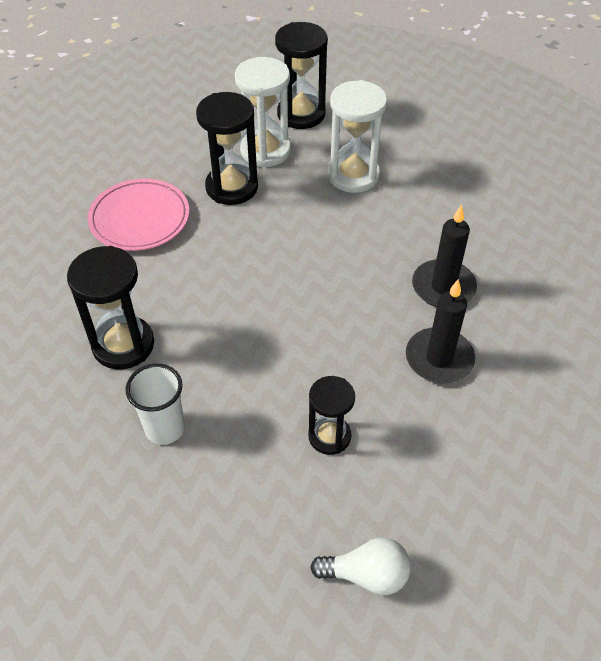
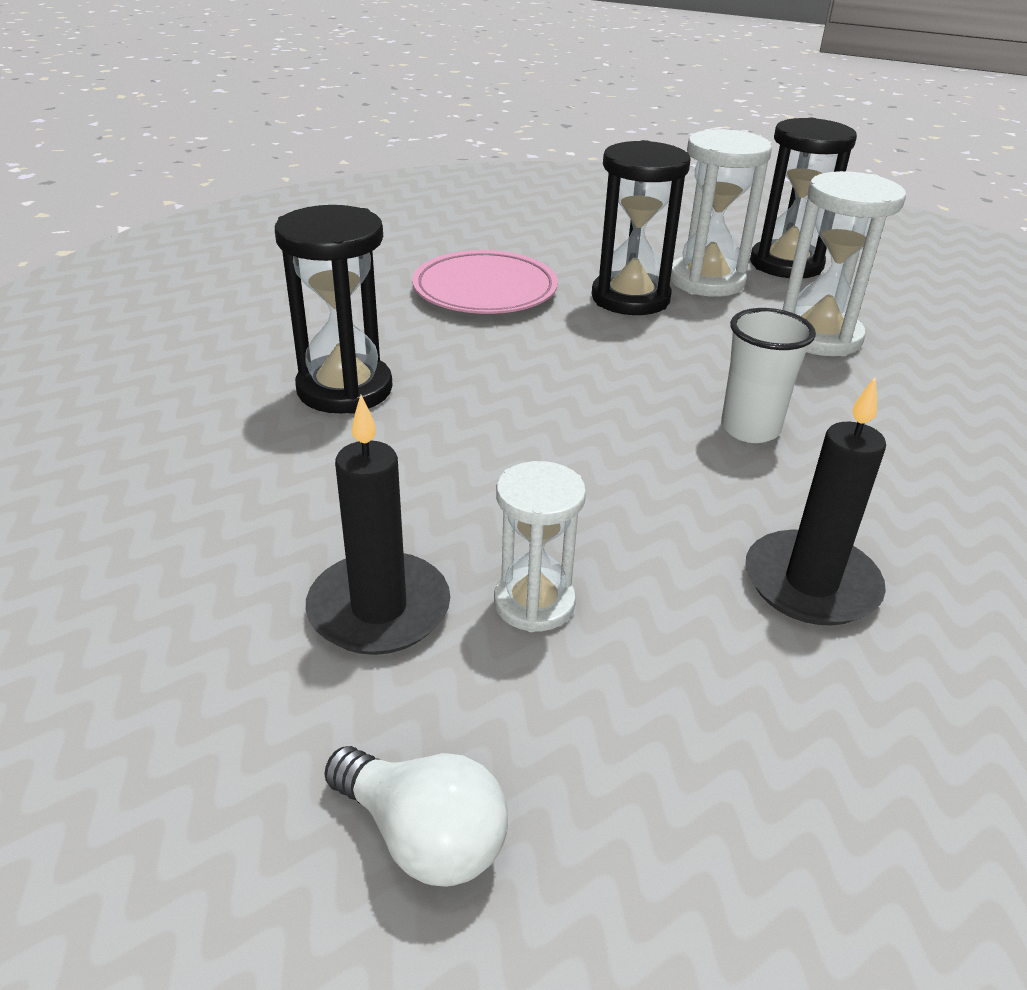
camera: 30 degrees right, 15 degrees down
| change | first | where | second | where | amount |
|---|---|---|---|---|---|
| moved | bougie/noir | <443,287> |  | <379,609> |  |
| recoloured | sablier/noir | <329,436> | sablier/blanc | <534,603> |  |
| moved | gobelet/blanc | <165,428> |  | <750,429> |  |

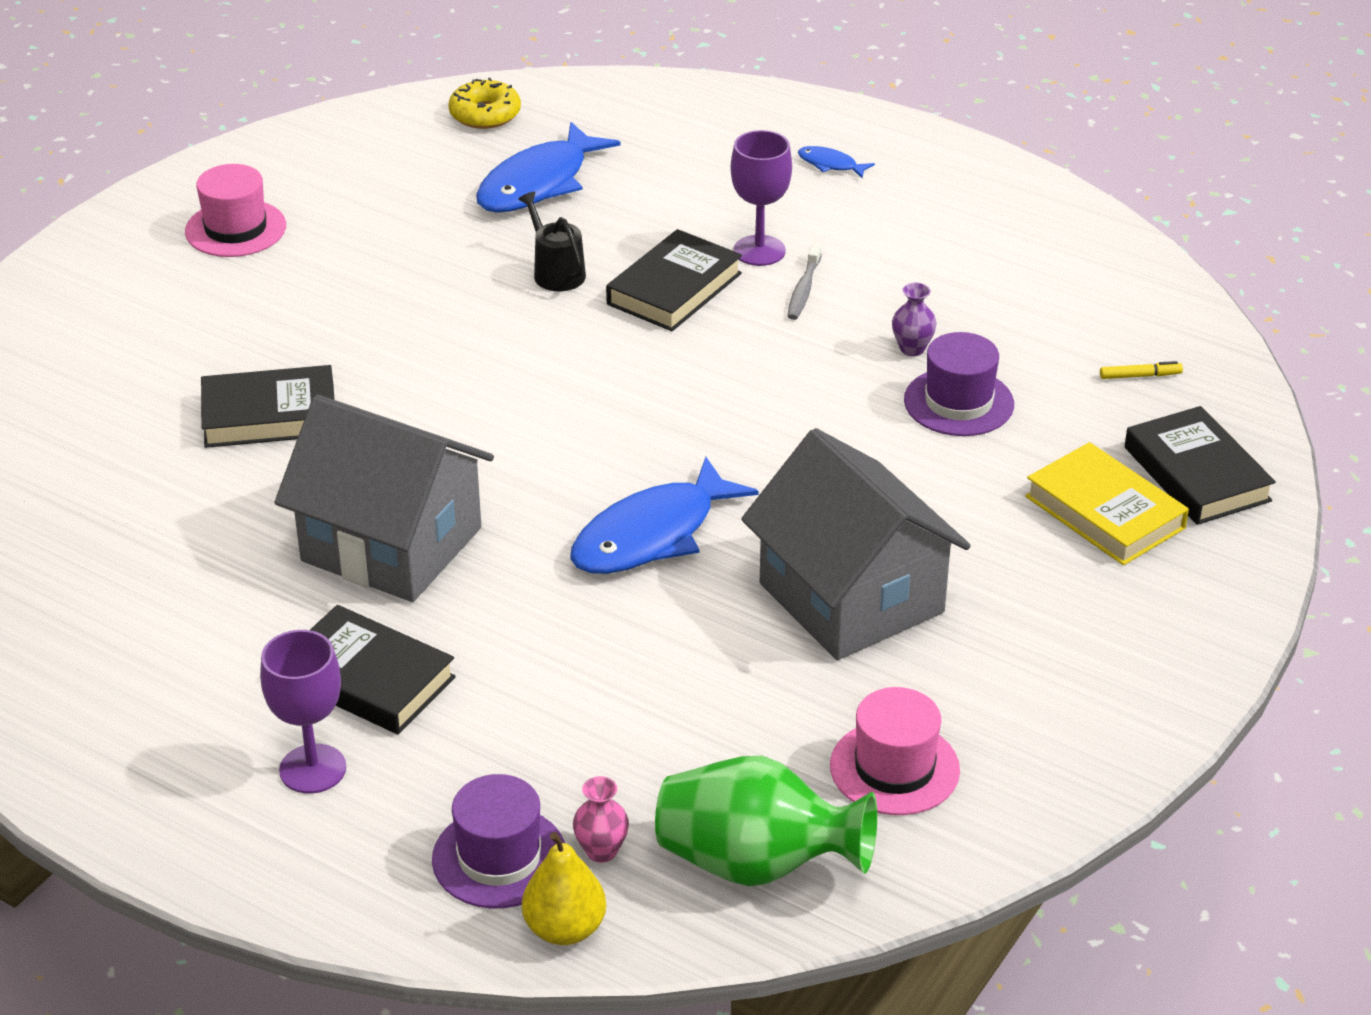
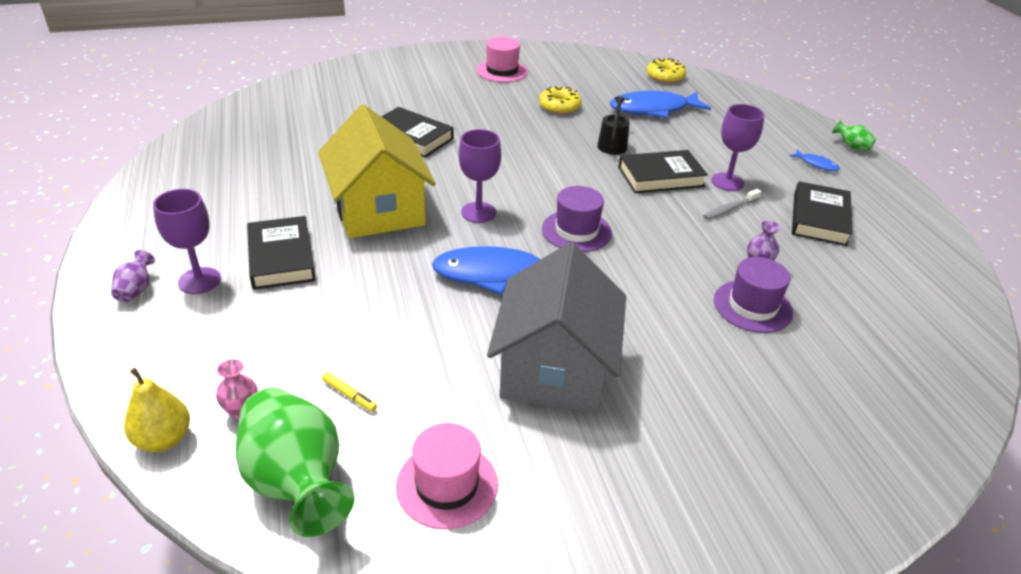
camera: 40 degrees right, 0 degrees up
| change | first | where | second | where | amount |
|---|---|---|---|---|---|
| added |  |  | vase/violet | <136,290> |  |
| recoloured | maison/gris | <391,544> | maison/jaune | <379,210> |  |
| moved | feutre/jaune | <1140,376> |  | <349,395> |  |
| added |  |  | verre à pied/violet | <478,212> |  |
| added |  |  | beignet/jaune | <559,106> |  |
| moved | chapeau/violet | <499,857> |  | <576,231> |  |
| turned | poisson/bleu | <830,164> |  | <816,164> | 150 degrees clockwise |
| moved | livre/noir | <1196,474> |  | <819,218> |  |
| added |  |  | vase/vert | <851,147> |  |
| removed | livre/jaune | <1104,512> |  |  |  |

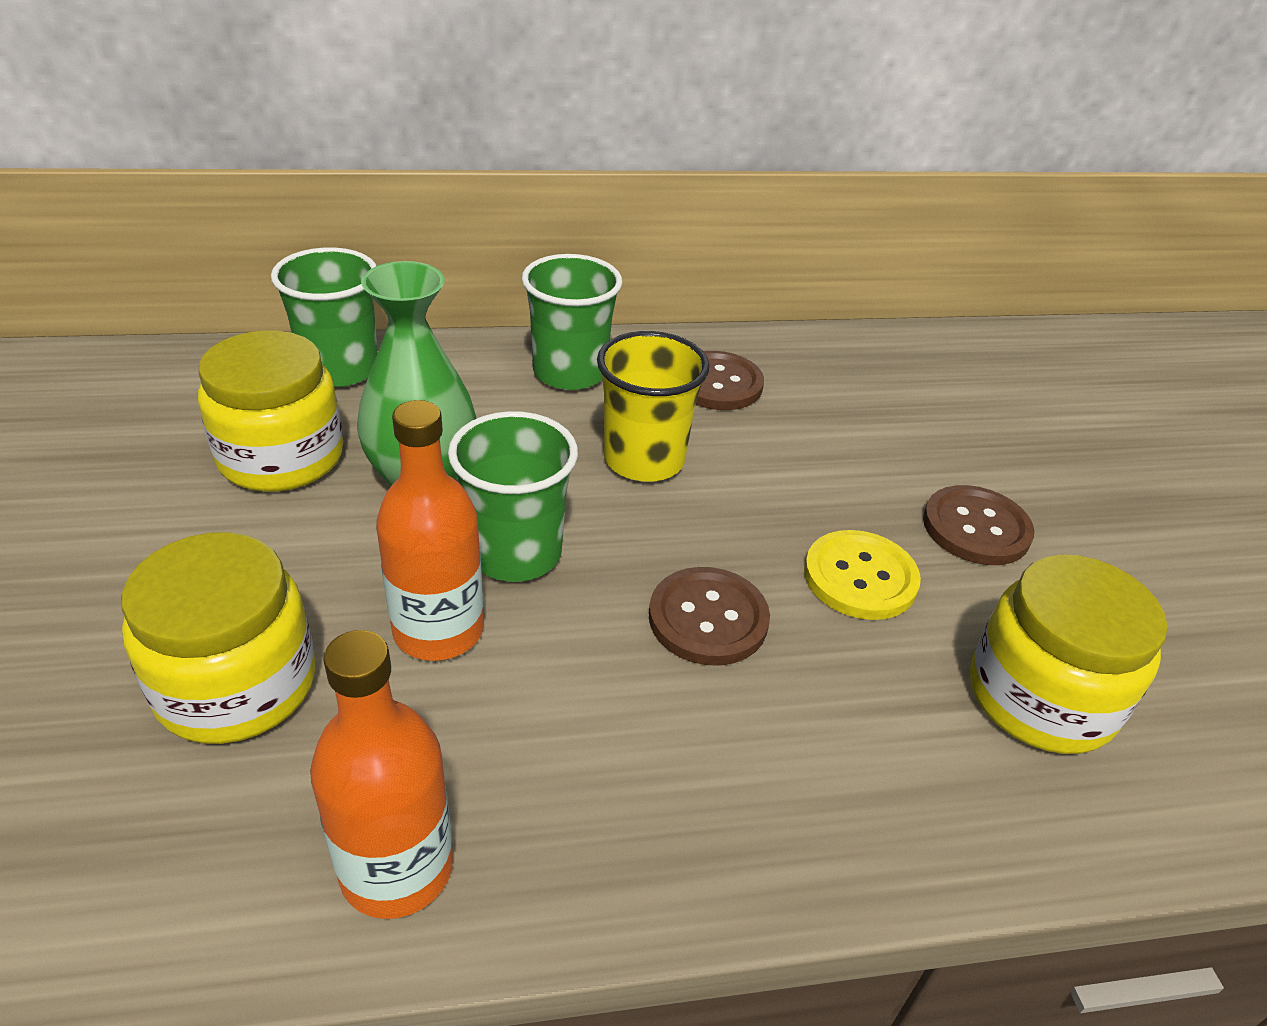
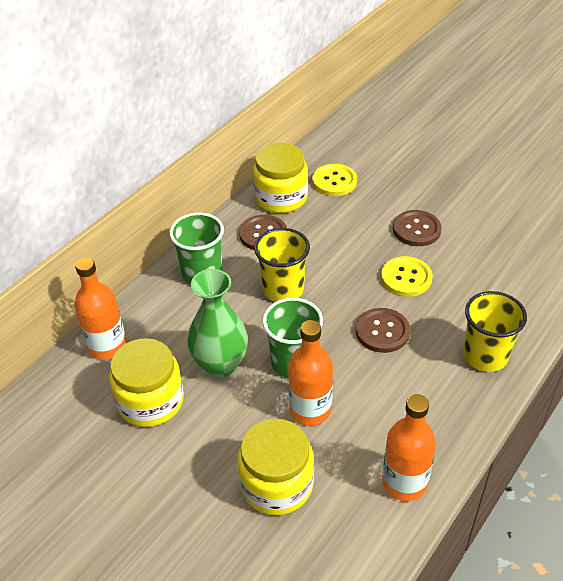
camera: 40 degrees left, 5 degrees up
| change | first | where | second | where | amount |
|---|---|---|---|---|---|
| replaced | gobelet/vert | <340,369> | bouteille/orange | <107,346> |  |
| moved | bocal/jaune | <1040,697> |  | <281,197> |  |
| added |  |  | bouton/jaune | <334,181> |  |
| added |  |  | gobelet/jaune | <485,356> |  |

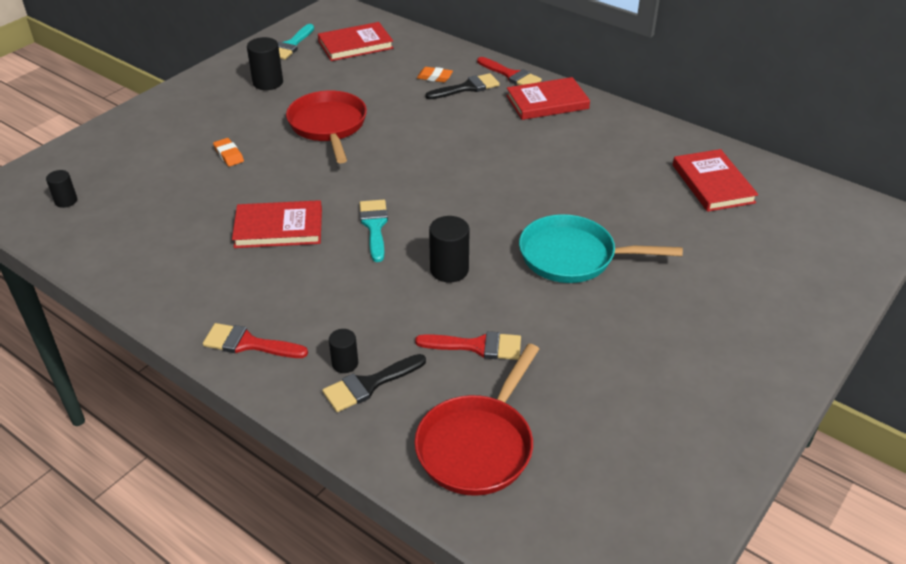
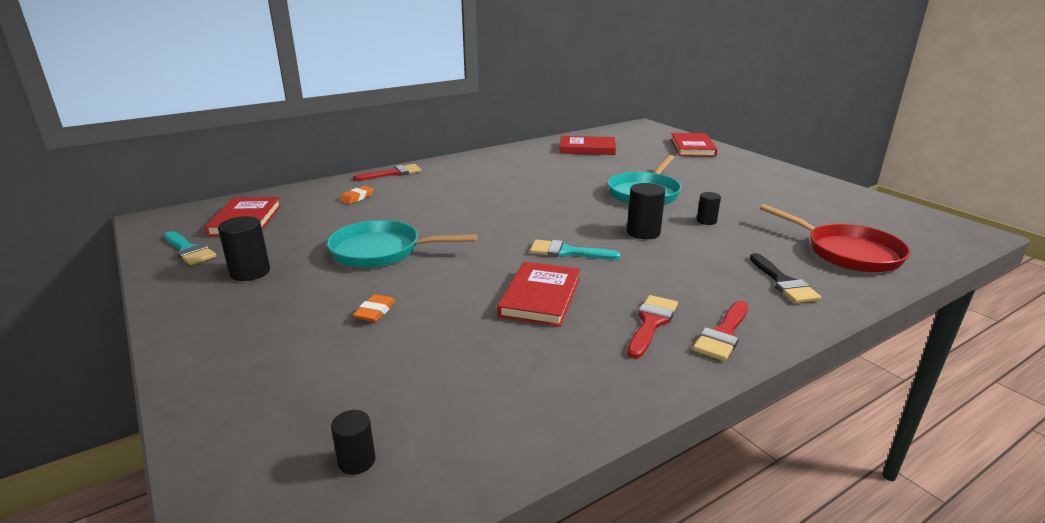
camera: 70 degrees left, 15 degrees down
| change | first | where | second | where | amount |
|---|---|---|---|---|---|
| recoloured | poêle/rouge | <328,126> | poêle/turquoise | <381,251> |  |
| turned | gomme/orange | <229,155> |  | <375,312> | 60 degrees counterclockwise |
| moved | pinceau/rouge | <477,346> |  | <651,323> |  |
| moved | livre/rouge | <547,102> |  | <692,147> |  |
| moved | cylindre/noir | <345,363> |  | <706,221> |  |
| removed | pinceau/noir | <467,88> |  |  |  |

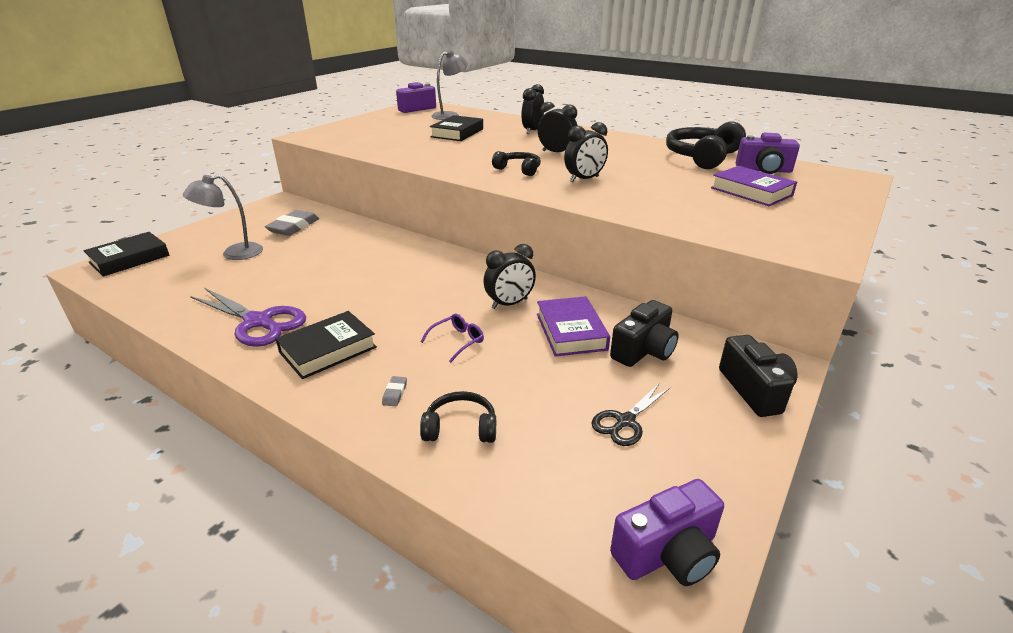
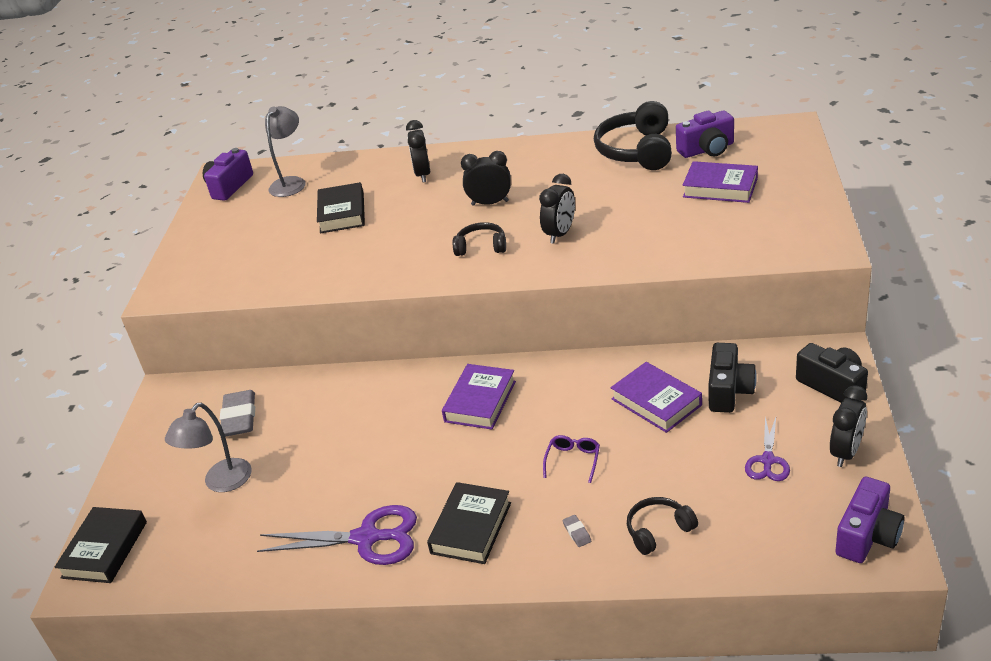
camera: 25 degrees left, 5 degrees up
| change | first | where | second | where | amount |
|---|---|---|---|---|---|
| added |  |  | livre/violet | <480,401> |  |
| recoloured | ciseaux/noir | <625,421> | ciseaux/violet | <767,460> |  |
| moved | réveil/noir | <509,304> |  | <846,452> |  |

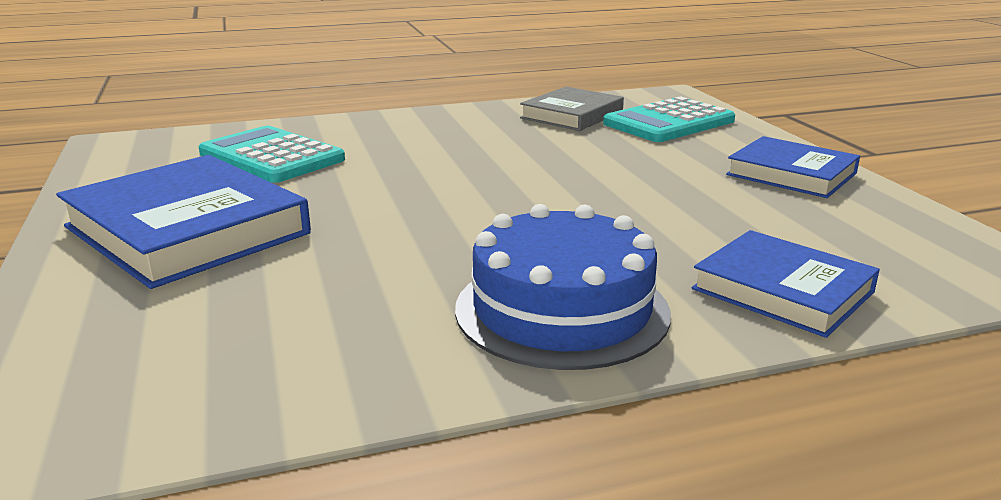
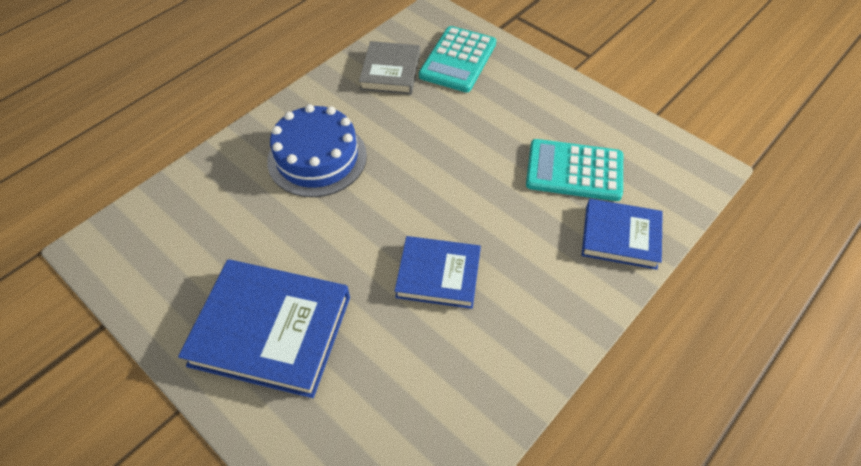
camera: 30 degrees left, 30 degrees up
| change | first | where | second | where | amount |
|---|---|---|---|---|---|
| moved | gâteau/bleu | <562,310> |  | <317,158> |  |
| moved | livre/bleu | <791,174> |  | <438,275> |  |
| moved | calculatrice/turquoise | <272,157> |  | <574,171> |  |

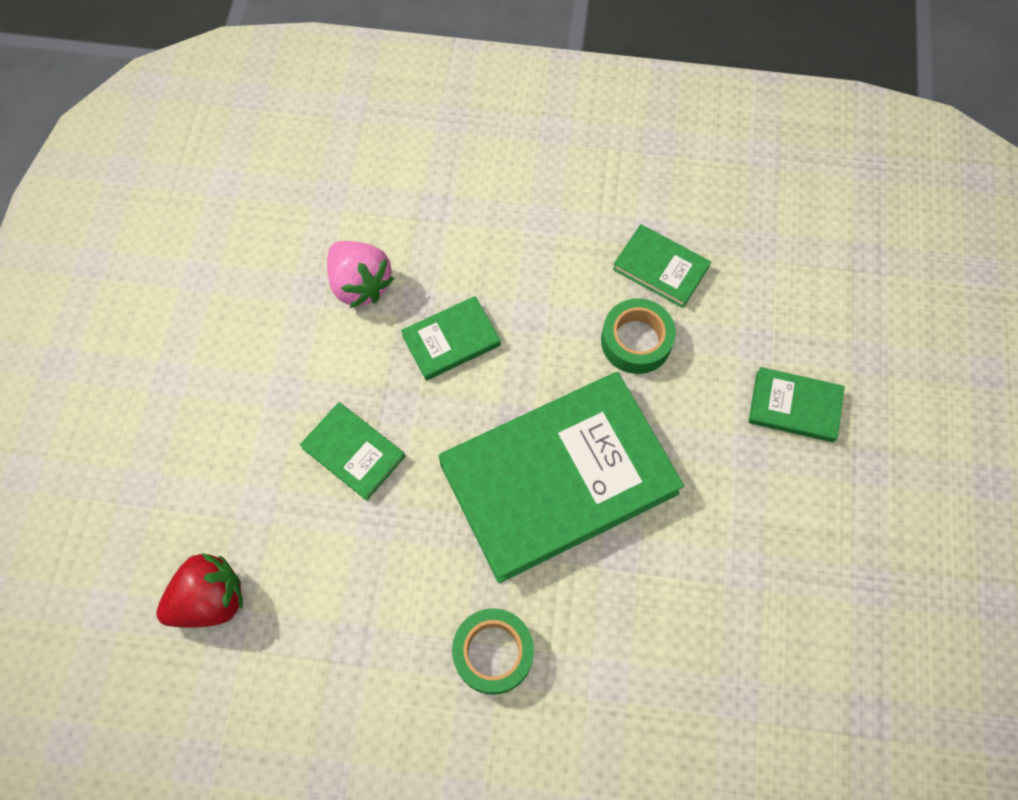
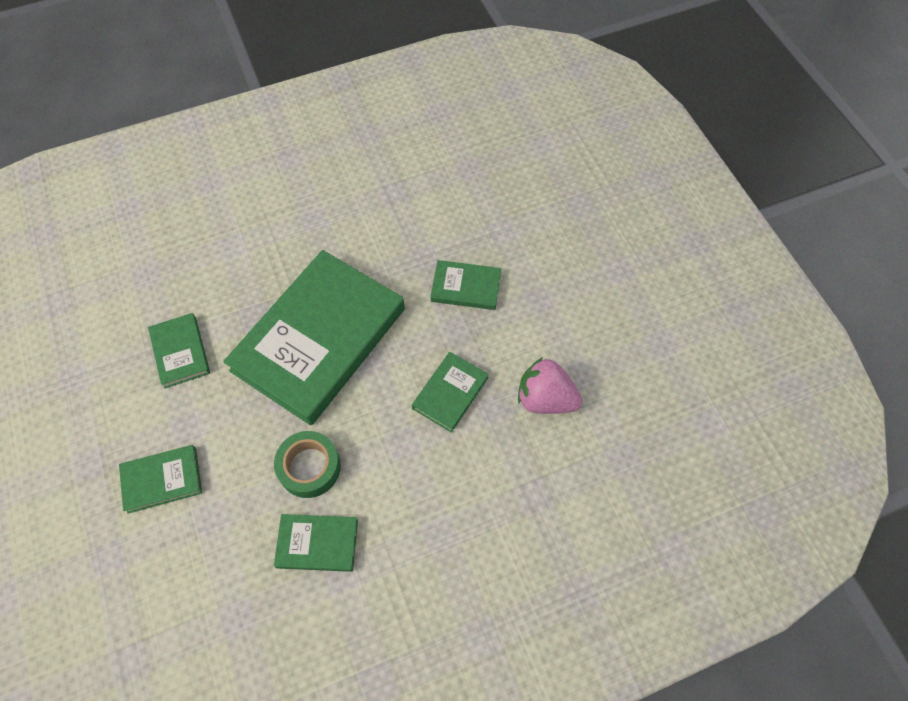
camera: 150 degrees right, 5 degrees down
| change | first | where | second | where | amount |
|---|---|---|---|---|---|
| added |  |  | livre/vert | <180,352> |  |
| removed | fraise/rouge | <210,599> |  |  |  |
| removed | ruban adhésif/vert | <493,653> |  |  |  |

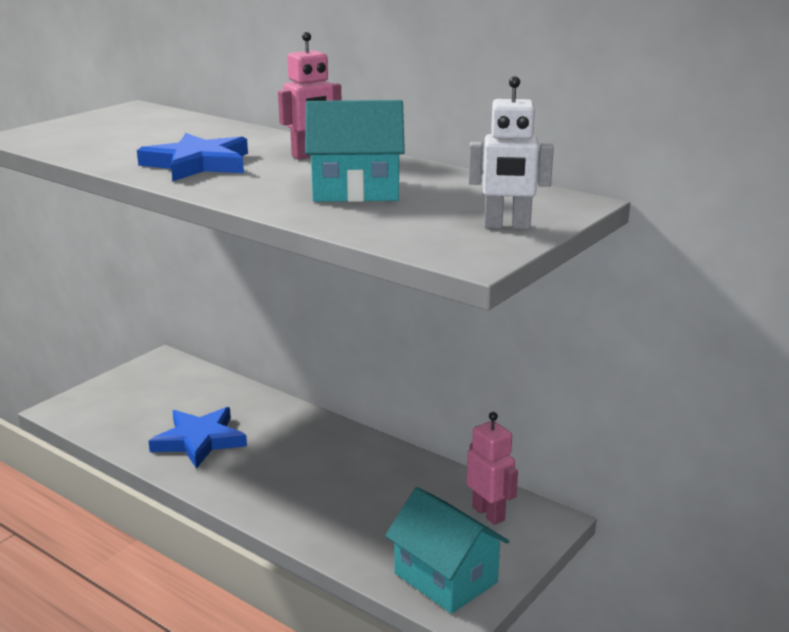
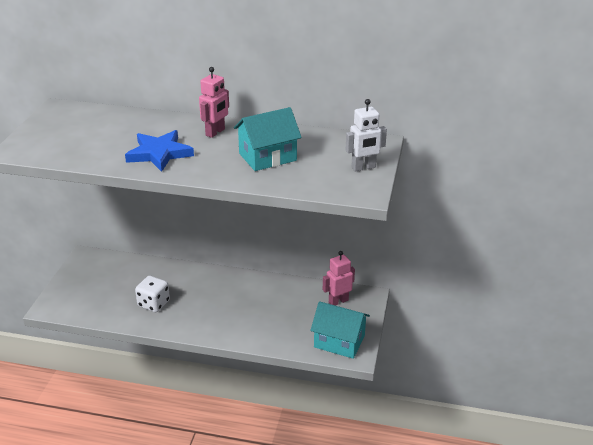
camera: 25 degrees left, 10 degrees up
| change | first | where | second | where | amount |
|---|---|---|---|---|---|
| replaced | étoile/bleu | <199,440> | dé/blanc | <153,303> |  |
| turned | robot/rose | <488,513> |  | <338,301> | 60 degrees counterclockwise |

